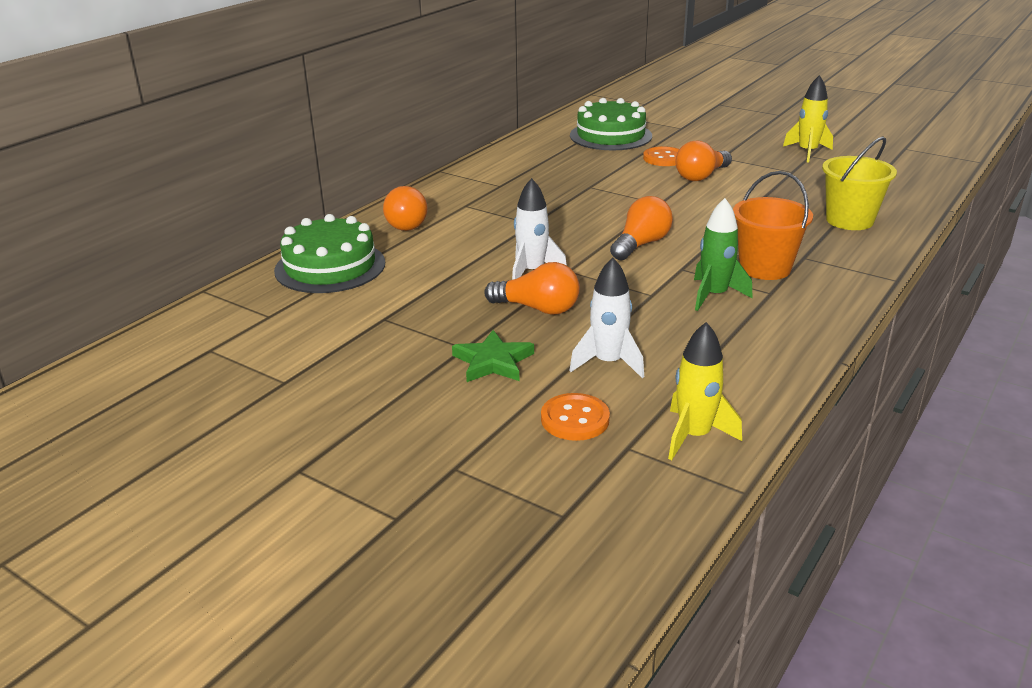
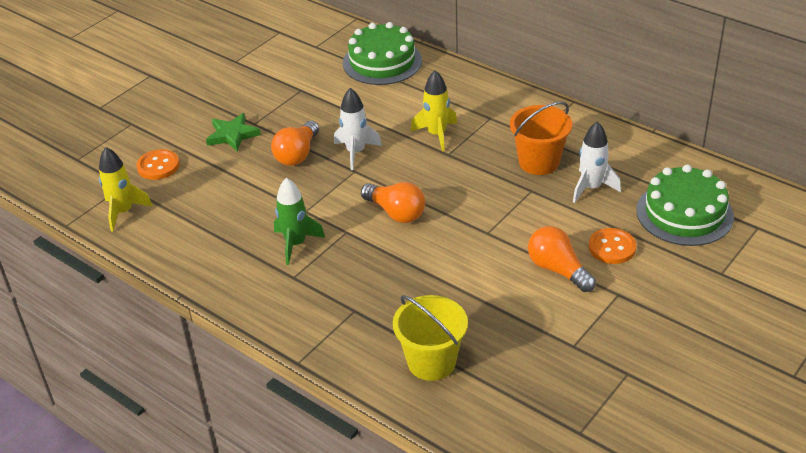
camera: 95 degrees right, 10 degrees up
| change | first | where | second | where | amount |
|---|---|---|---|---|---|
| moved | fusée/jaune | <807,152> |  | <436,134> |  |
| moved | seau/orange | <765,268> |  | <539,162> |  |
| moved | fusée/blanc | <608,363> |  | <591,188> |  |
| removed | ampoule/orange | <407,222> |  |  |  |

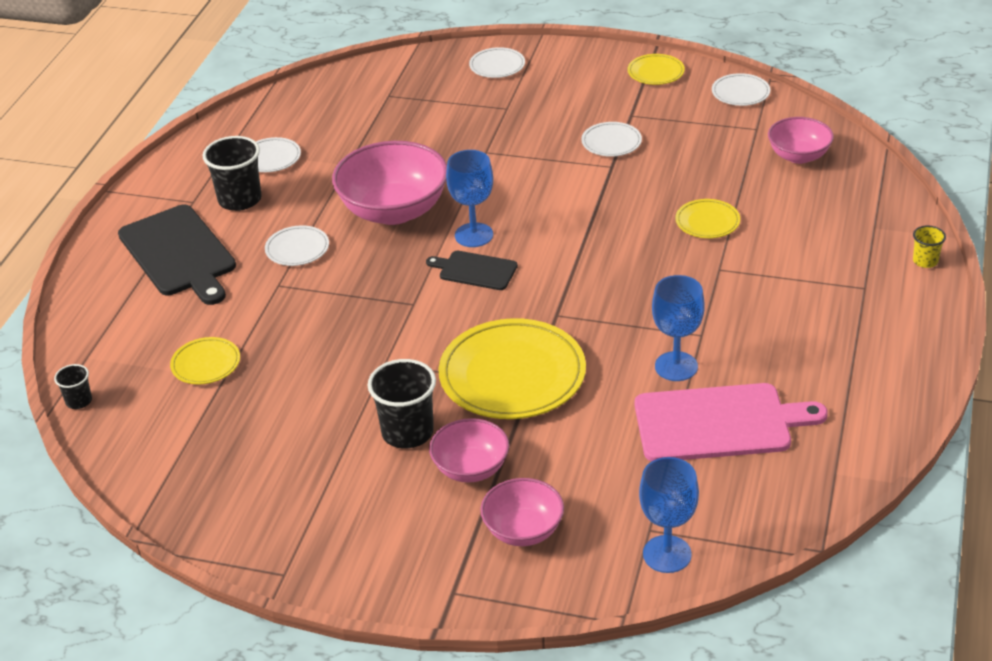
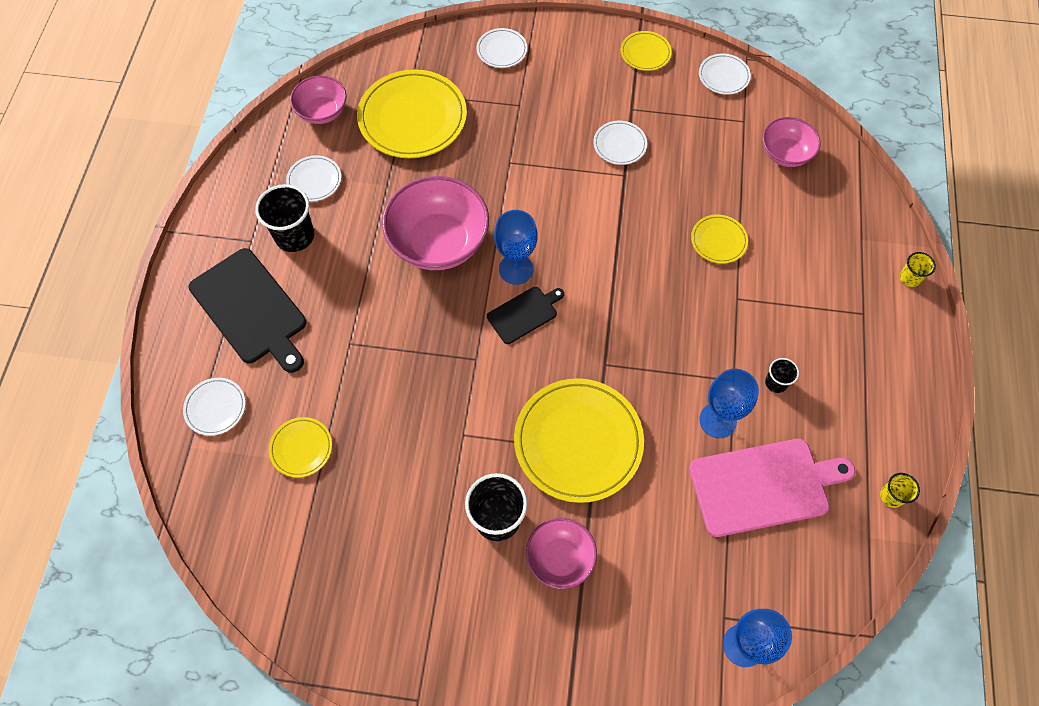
camera: 10 degrees left, 25 degrees up
| change | first | where | second | where | amount |
|---|---|---|---|---|---|
| moved | assiette/blanc | <297,249> |  | <215,407> |  |
| moved | bol/rose | <523,530> |  | <322,112> |  |
| added |  |  | assiette/jaune | <412,118> |  |
| turned | planche à découper/noir | <475,270> |  | <524,314> | 135 degrees clockwise |
| moved | gobelet/noir | <79,401> |  | <776,383> |  |
| added |  |  | gobelet/jaune | <891,496> |  |

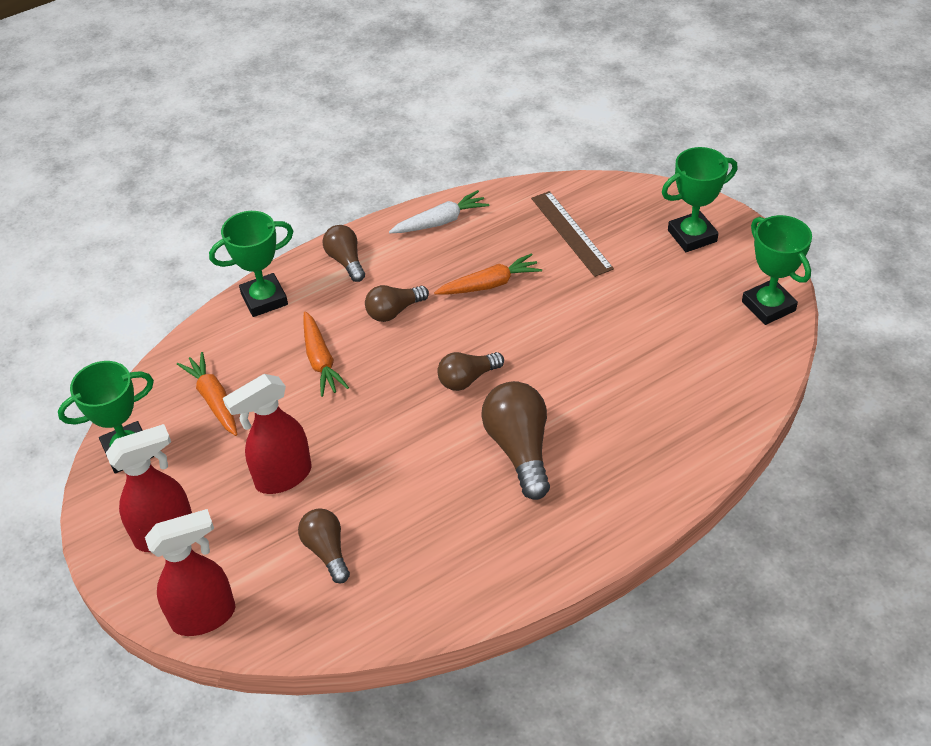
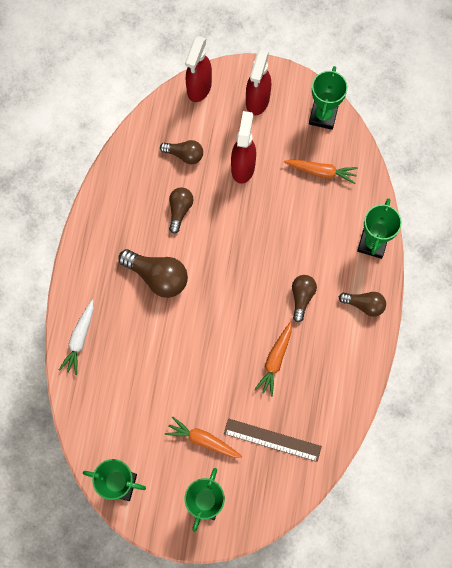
camera: 130 degrees right, 25 degrees up
| change | first | where | second | where | amount |
|---|---|---|---|---|---|
| moved | carotte/blanc | <441,221> |  | <79,339> |  |
| moved | carotte/orange | <321,361> |  | <203,440> |  |
| moved | ampoule/marron | <467,379> |  | <180,210> |  |

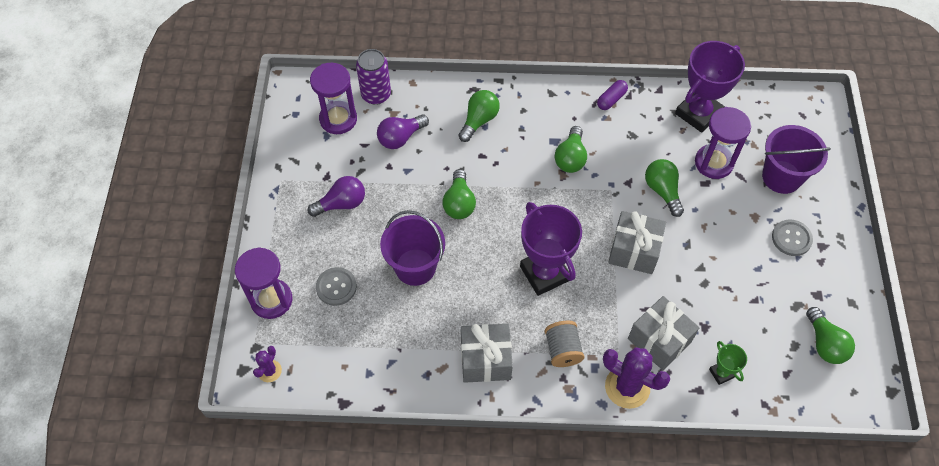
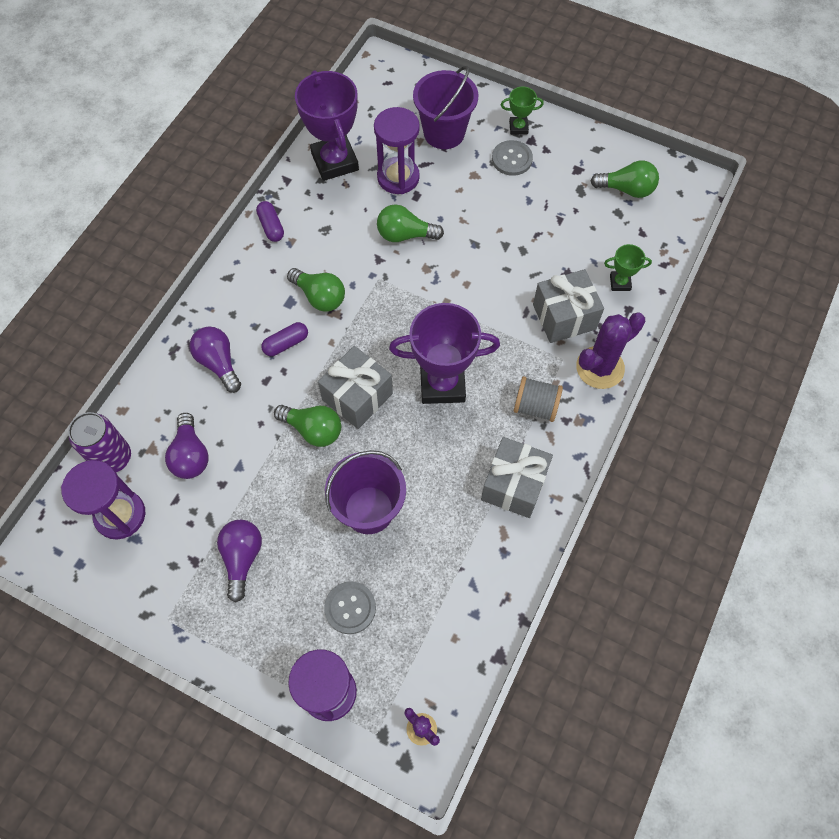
camera: 65 degrees left, 5 degrees up
| change | first | where | second | where | amount |
|---|---|---|---|---|---|
| recoloured | ampoule/vert | <479,121> | ampoule/violet | <219,363> |  |
| added |  |  | gélule/violet | <286,344> |  |
| moved | cadeau/gris | <634,251> |  | <357,396> |  |
| added |  |  | trophée/vert | <518,128> |  |

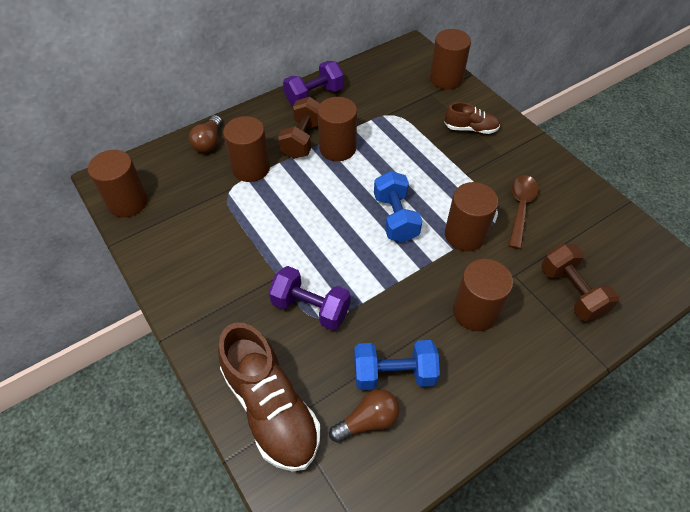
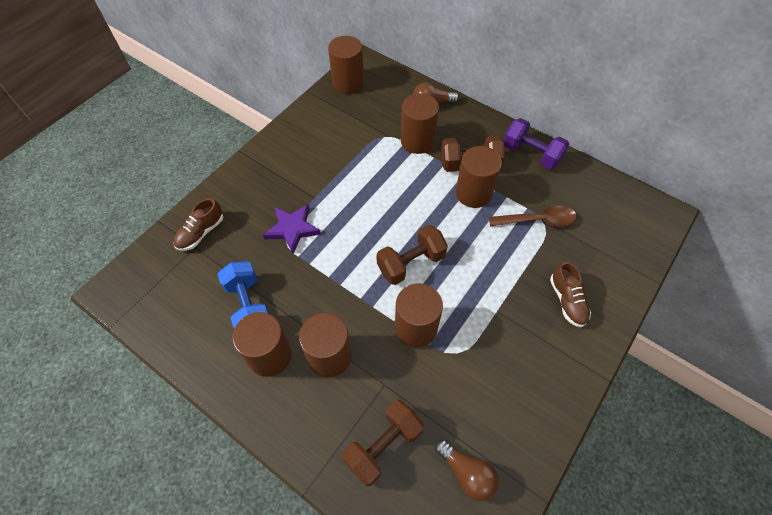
camera: 70 degrees right, 5 degrees up
| change | first | where | second | where | amount |
|---|---|---|---|---|---|
| resized | chaussure/marron | <271,408> |  | <201,233> | x0.52 |
| moved | cylindre/marron | <446,79> |  | <270,355> |  |
| replaced | haltère/violet | <310,308> | étoile/violet | <292,229> |  |
| recoloured | haltère/bleu | <395,218> | haltère/marron | <411,263> |  |
| moved | ampoule/marron | <368,420> |  | <466,473> |  |
| moved | cuillère/marron | <520,208> |  | <538,220> |  |

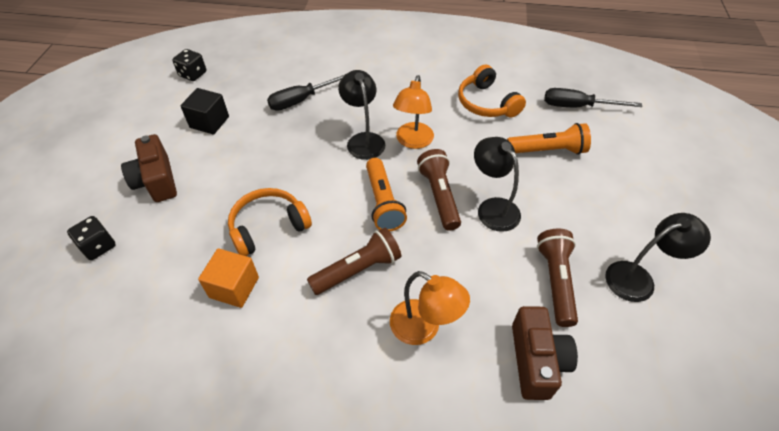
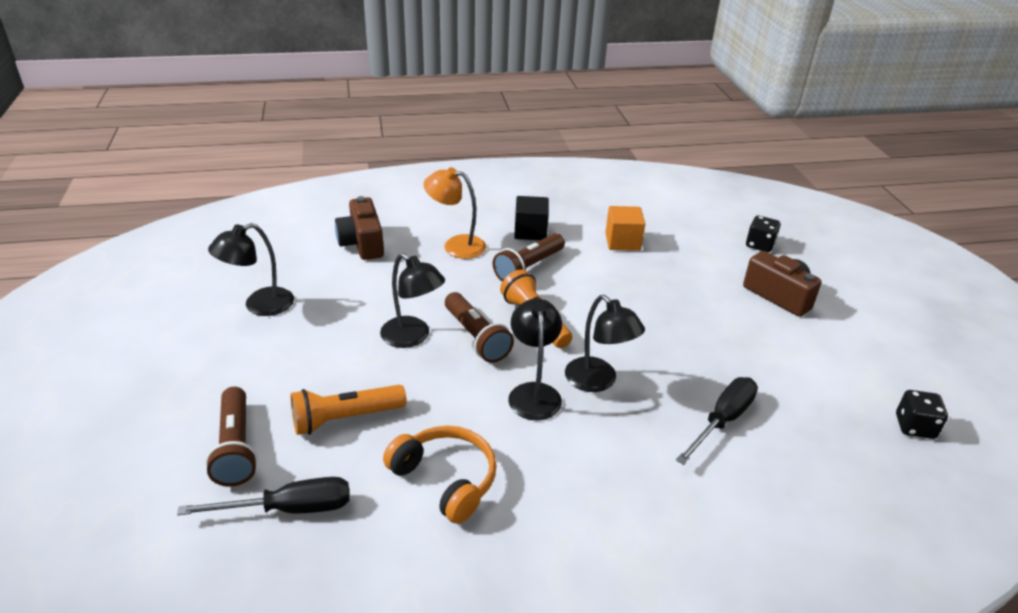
camera: 160 degrees right, 15 degrees down
| change | first | where | second | where | amount |
|---|---|---|---|---|---|
| moved | lampe de poche/marron | <555,281> |  | <236,447> |  |
| recoloured | lampe/orange | <413,141> | lampe/noir | <533,393> |  |
| moved | cube/noir | <209,122> |  | <530,231> |  |
| removed | casque audio/orange | <268,227> |  |  |  |

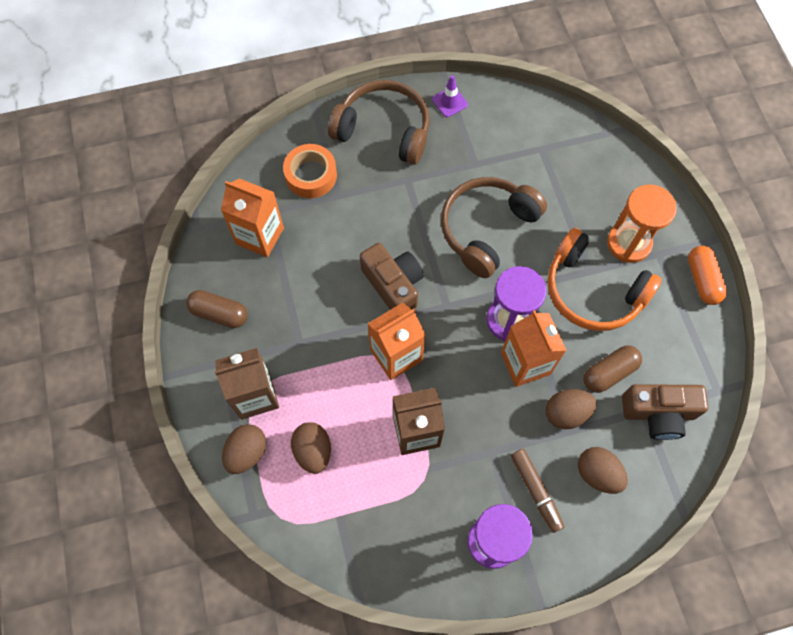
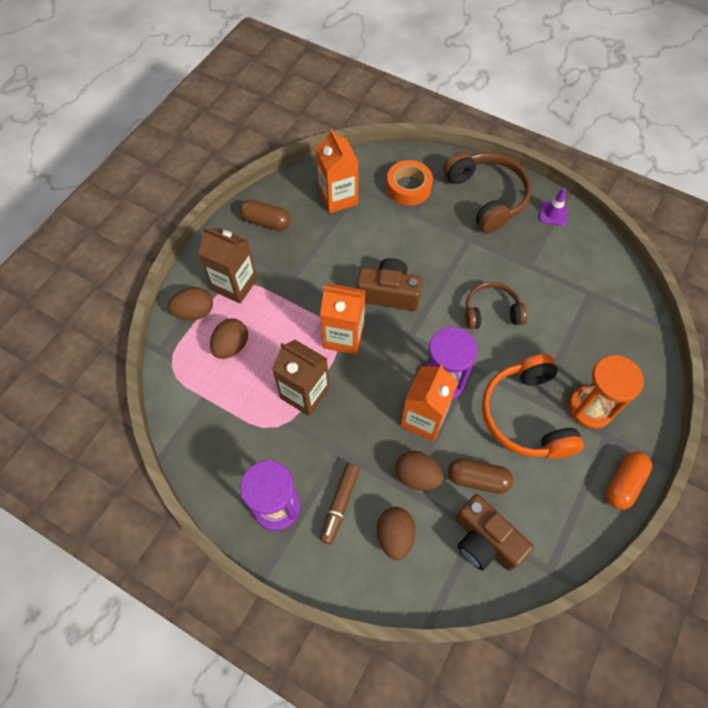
camera: 45 degrees right, 5 degrees down
| change | first | where | second | where | amount |
|---|---|---|---|---|---|
| turned | gélule/marron | <219,313> |  | <266,222> | 45 degrees counterclockwise |
| turned | appareil photo/marron | <393,285> |  | <389,293> | 90 degrees counterclockwise |
| resized | casque audio/marron | <486,229> |  | <491,311> | x0.62 |

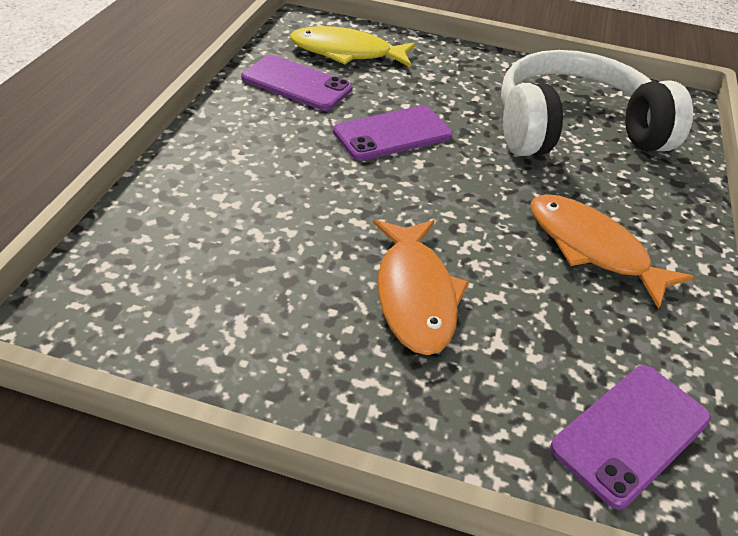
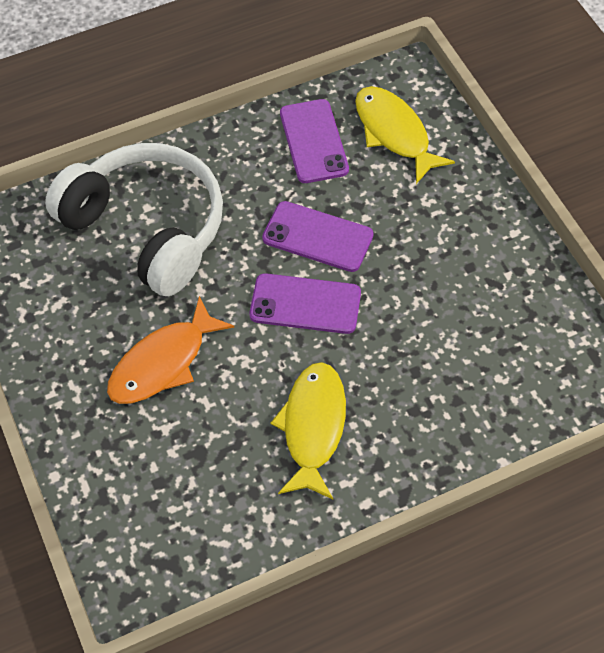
camera: 55 degrees right, 15 degrees up
| change | first | where | second | where | amount |
|---|---|---|---|---|---|
| moved | casque audio/blanc | <574,130> |  | <147,228> |  |
| moved | téléphone/violet | <631,433> |  | <305,304> |  |
| recoloured | poisson/orange | <592,248> | poisson/jaune | <313,427> |  |

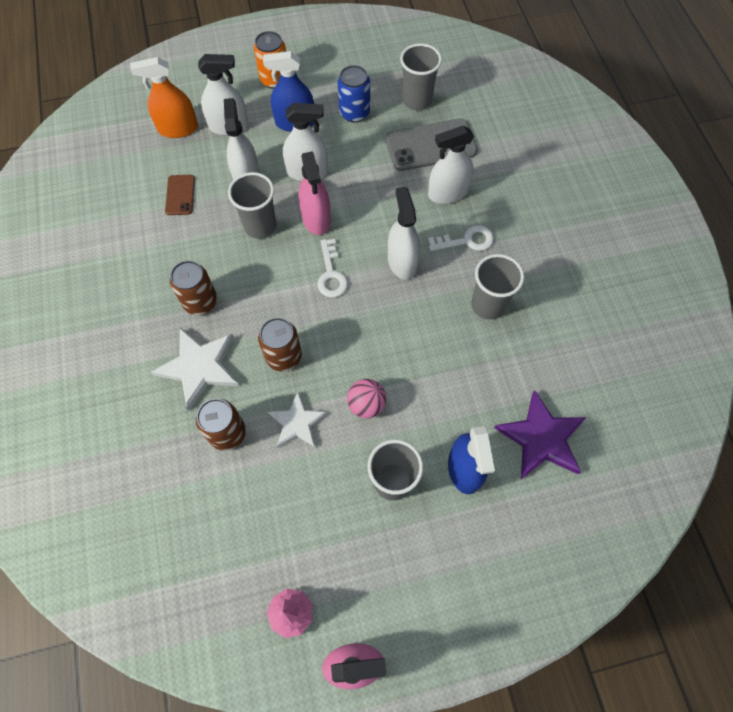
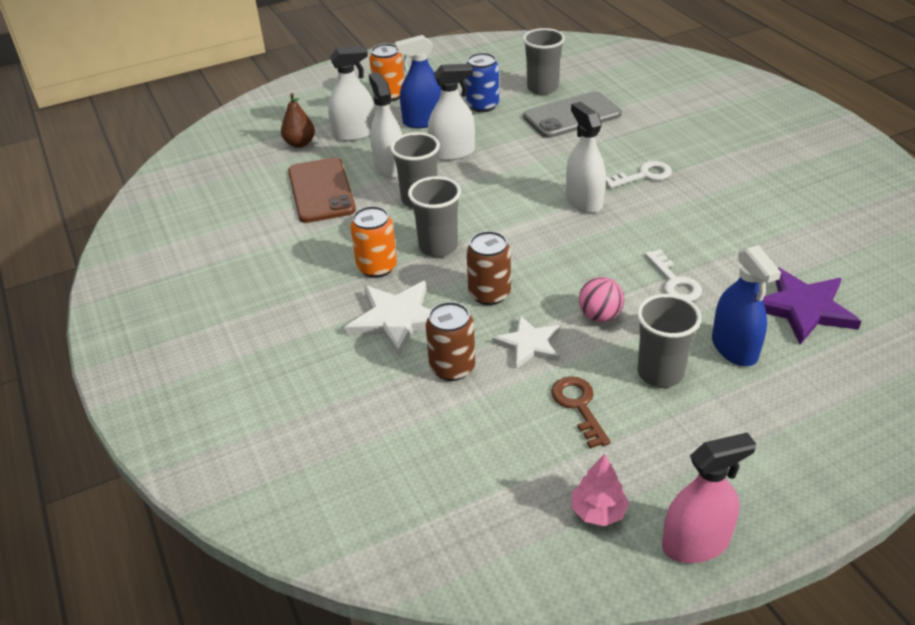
camera: 10 degrees left, 25 degrees down
| change | first | where | second | where | amount |
|---|---|---|---|---|---|
| replaced | vaporisateur/orange | <178,128> | poire/marron | <300,143> |  |
| resized | téléphone/marron | <180,195> |  | <321,190> | x1.87 |
| recoloured | canette/marron | <200,302> | canette/orange | <377,267> |  |
| moved | gobelet/gris | <488,305> |  | <438,247> |  |
| added |  |  | clé/marron | <579,406> |  |
| moved | clé/blanc | <331,274> |  | <674,282> |  |
| removed | vaporisateur/rose | <316,218> |  |  |  |
| removed | vaporisateur/blanc | <448,193> |  |  |  |

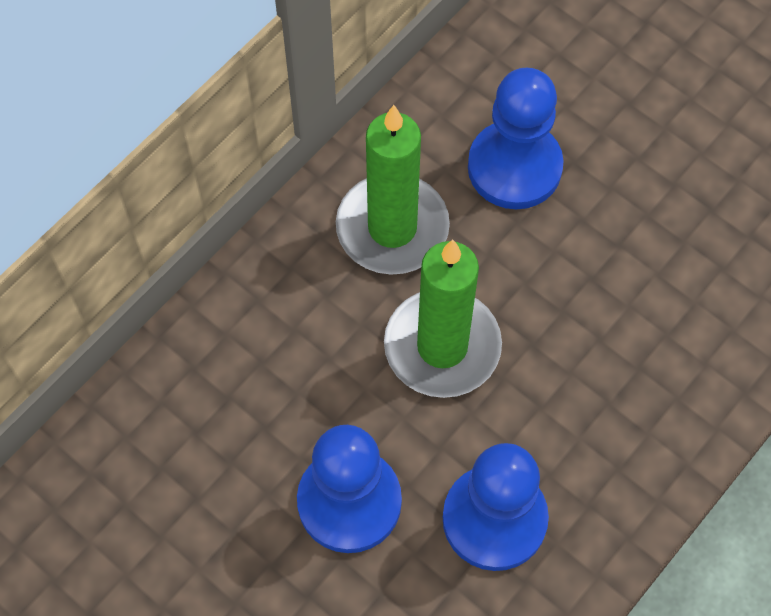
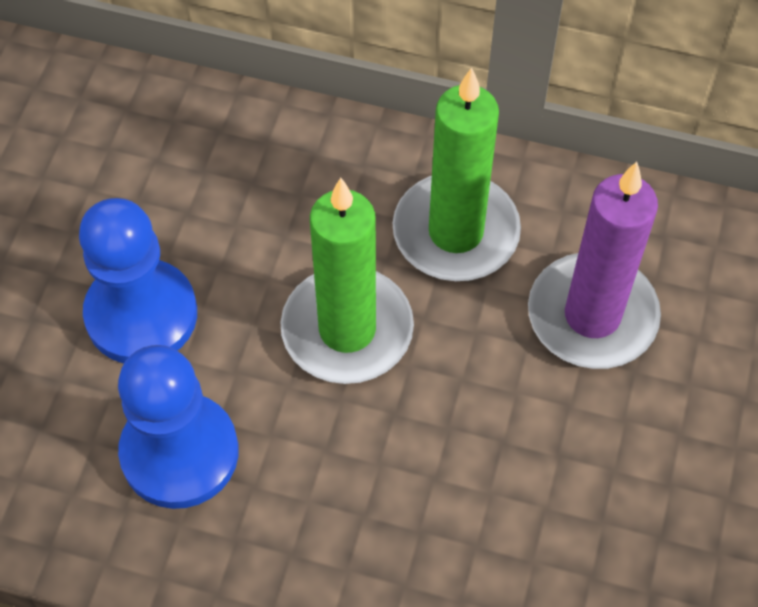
camera: 65 degrees right, 5 degrees down
| change | first | where | second | where | amount |
|---|---|---|---|---|---|
| replaced | pion/bleu | <514,167> | bougie/violet | <592,315> |  |

